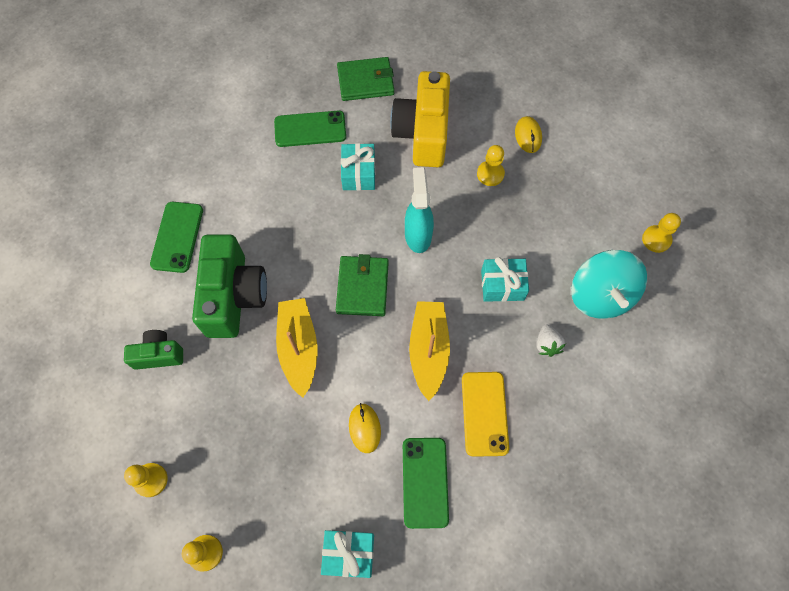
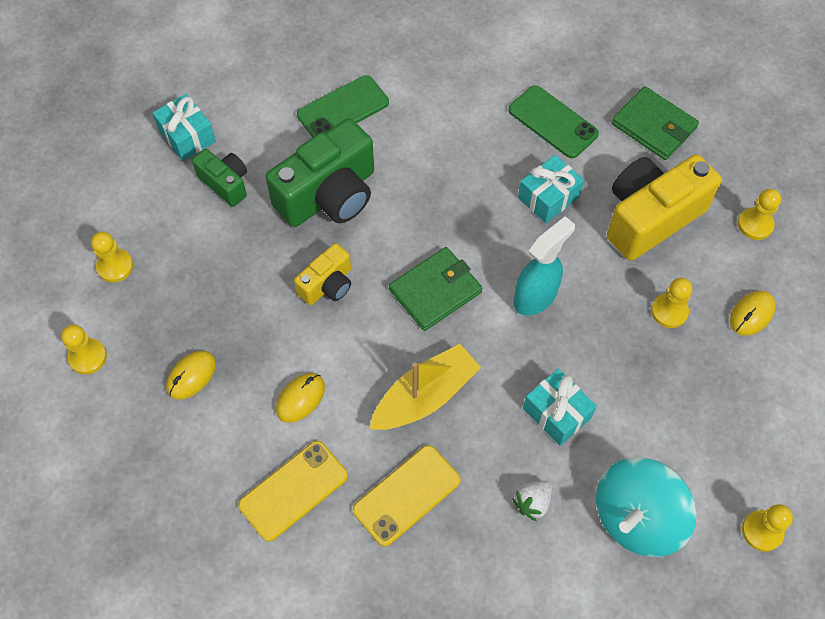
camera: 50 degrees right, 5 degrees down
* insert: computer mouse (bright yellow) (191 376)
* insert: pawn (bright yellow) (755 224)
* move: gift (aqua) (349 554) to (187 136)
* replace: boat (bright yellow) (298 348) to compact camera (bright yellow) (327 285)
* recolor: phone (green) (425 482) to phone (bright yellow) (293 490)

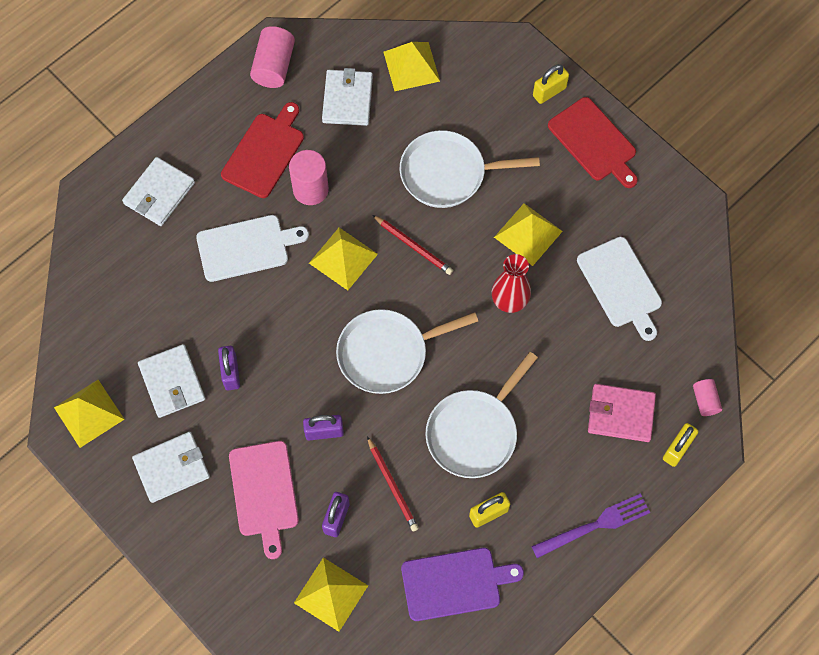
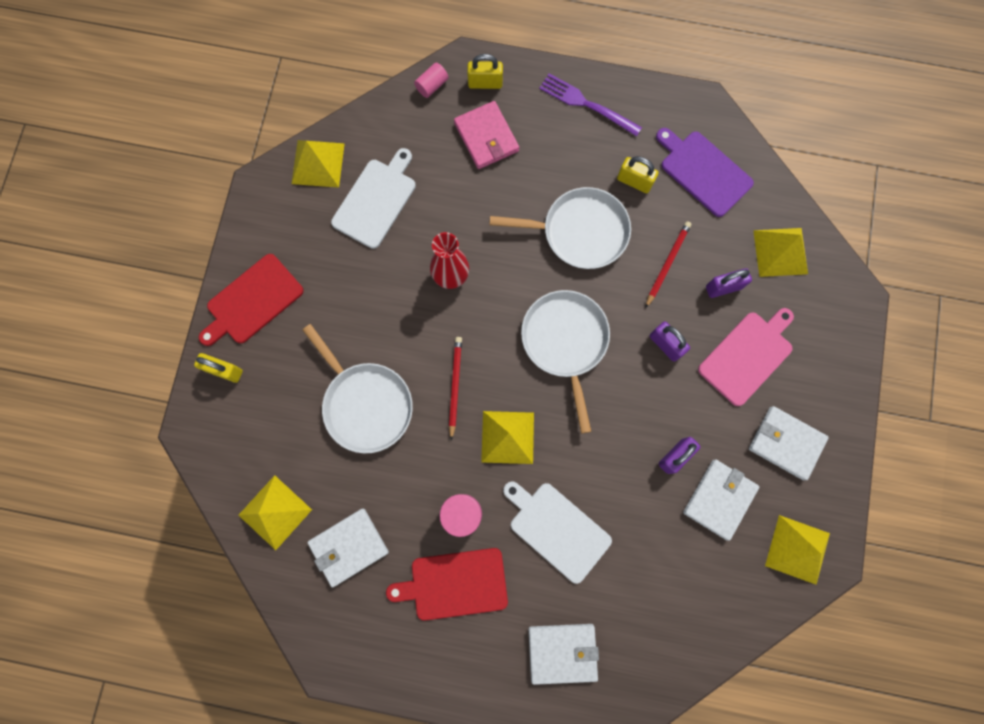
camera: 125 degrees left, 10 degrees up
* delete: cylinder (pink) (274 66)
* move: solid pyramid (bright yellow) (528 234) to (318 163)
* rotate: skillet (snow-white) (387 353) = (565 341) 135 degrees counterclockwise
* rotate: chopping board (red) (594 142) = (252 301) 150 degrees counterclockwise

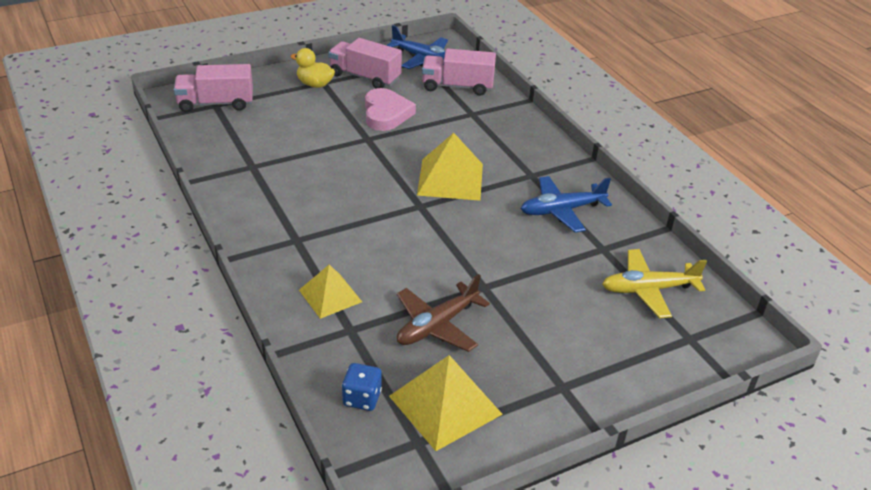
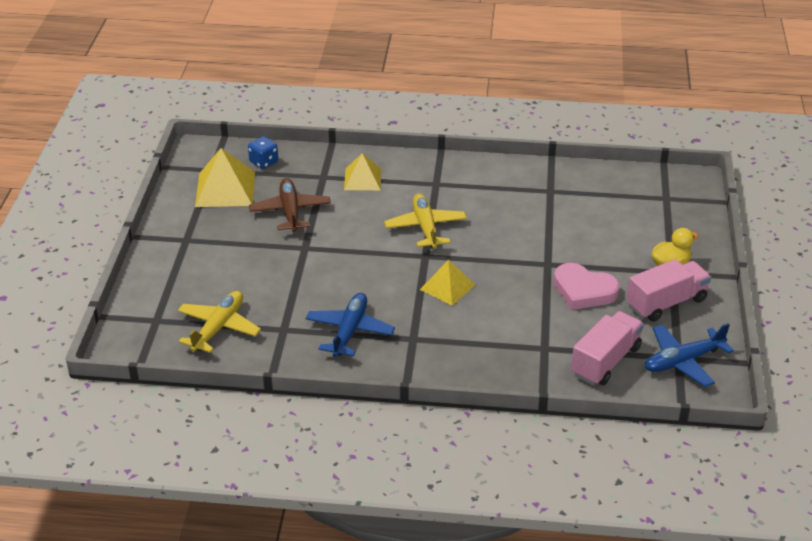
camera: 125 degrees right, 0 degrees up
* delete: truck (pink) (216 103)
* insert: plane (bright yellow) (425 227)
* resize: solid pyramid (bright yellow) (450 179) = (447 287) x0.65

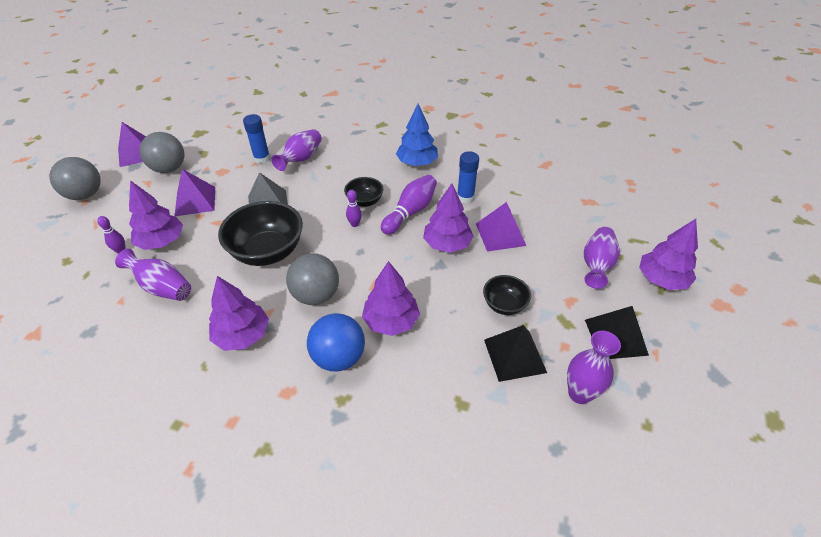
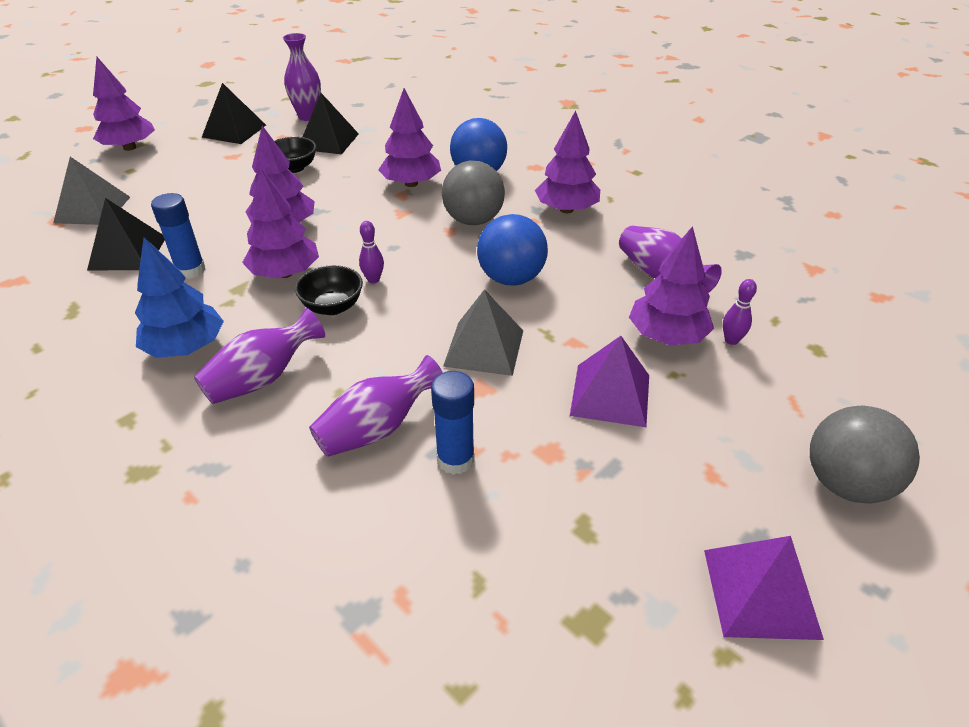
camera: 155 degrees left, 5 degrees down
* delete: ball (grey) (169 169)
* delete: solid pyramid (violet) (500 234)
* insert: solid pyramid (grey) (92 209)
* insert: solid pyramid (ebony) (128 253)
* move: tall vase (violet) (596 265) to (263 378)
* replace: serving bowl (ebony) (267 252) to ball (cobalt) (511 278)
* replace: tenpin (violet) (410 212) to toy tree (violet) (285 273)

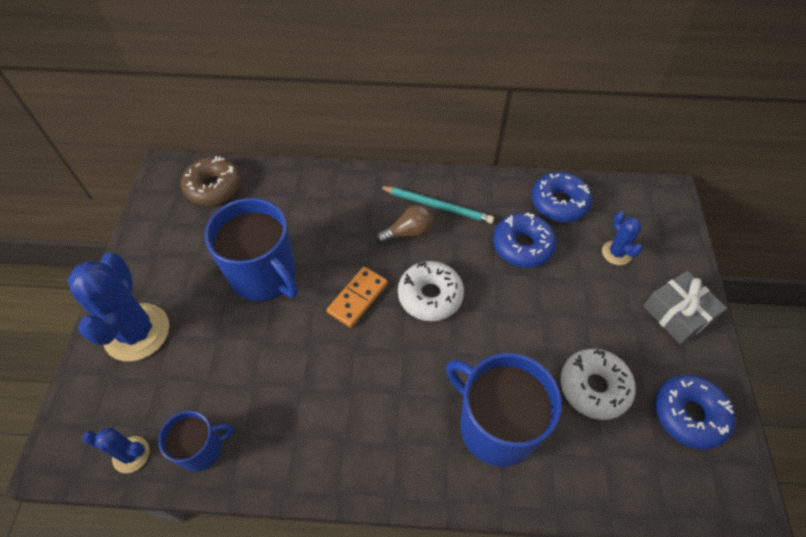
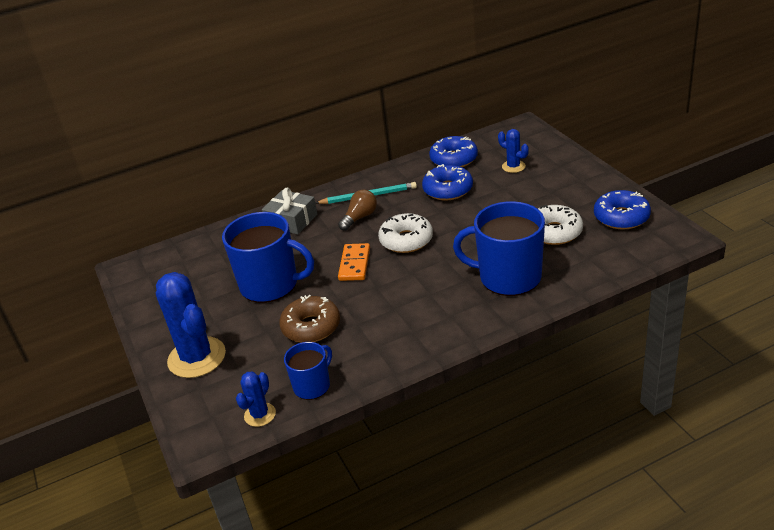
camera: 25 degrees left, 20 degrees down
* move: glazed donut (dark brown) (213 187) to (311 327)
* move: gift (grey) (678 313) to (291 220)
* rotate: prickly plant (cobalt) (131 454) = (260 415) 45 degrees counterclockwise

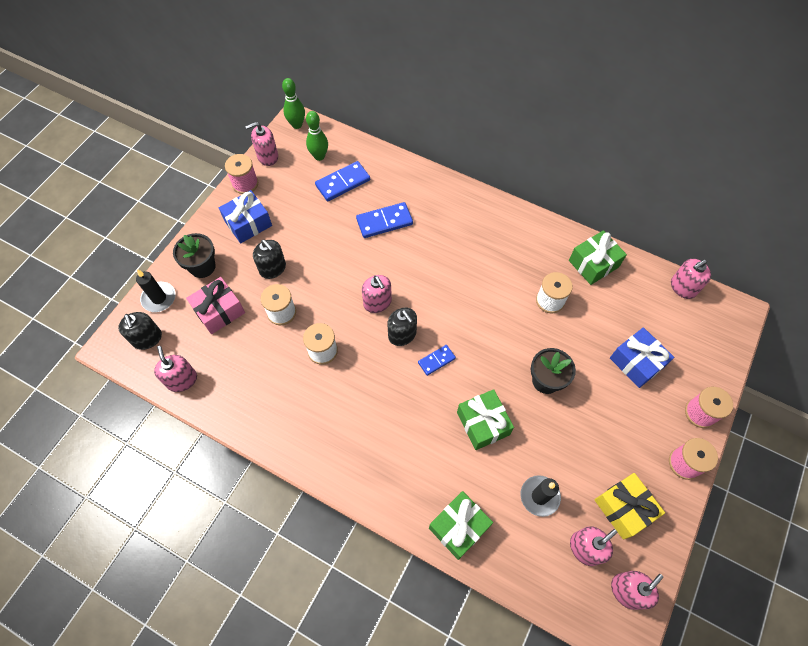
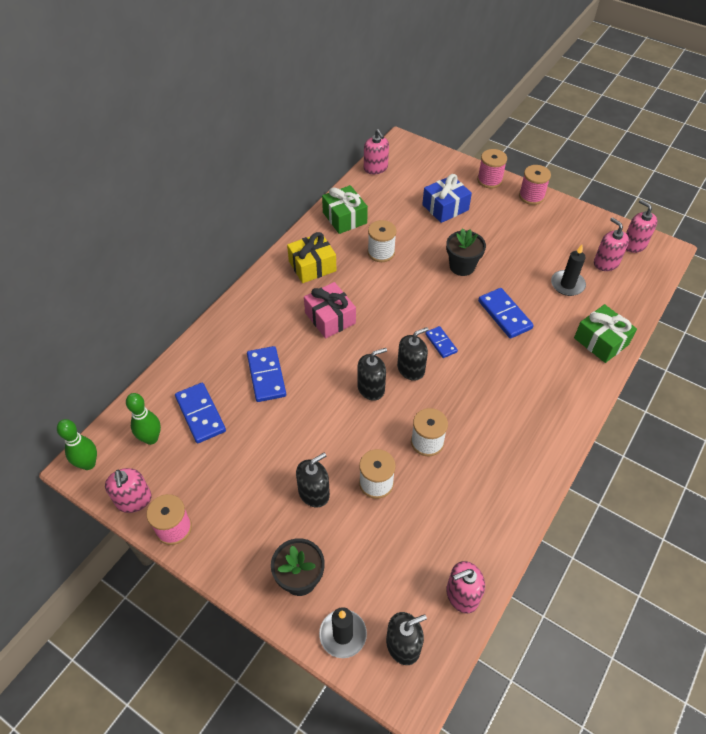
camera: 85 degrees left, 10 degrees down
* delete: gift (cobalt) (248 223)
* move: gift (pink) (219 311) to (330 318)
* move: gift (bright yellow) (624 508) to (312 266)
* replace: gift (green) (483 423) to domino tile (cobalt) (504 315)
* recolor: pump bottle (pink) (377 302) to pump bottle (ebony) (371 388)

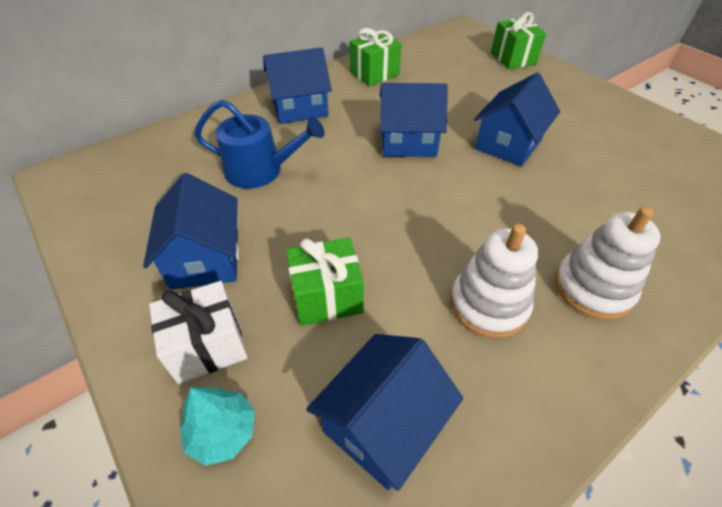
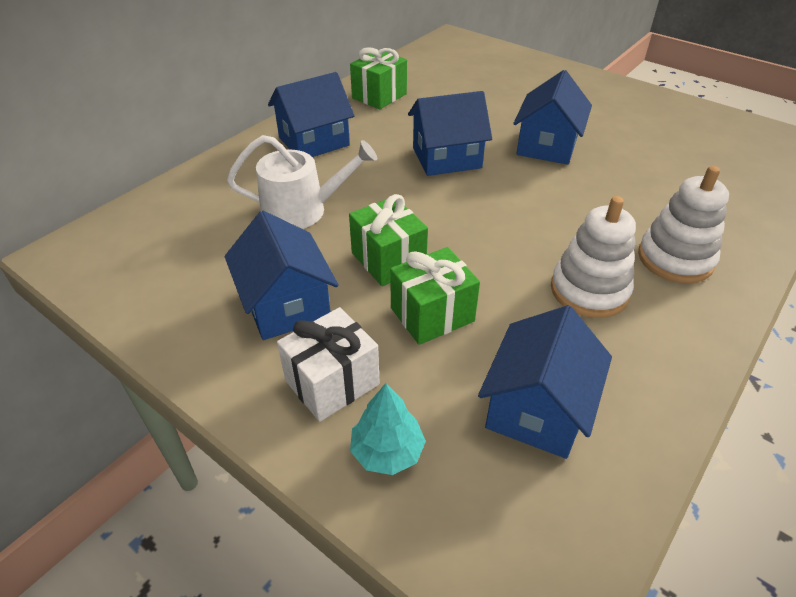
camera: 15 degrees left, 5 degrees down
* move: gift (green) (513 58) to (388 260)
* recolor: sprinkling can (cobalt) (260 170) to sprinkling can (snow-white) (302 210)

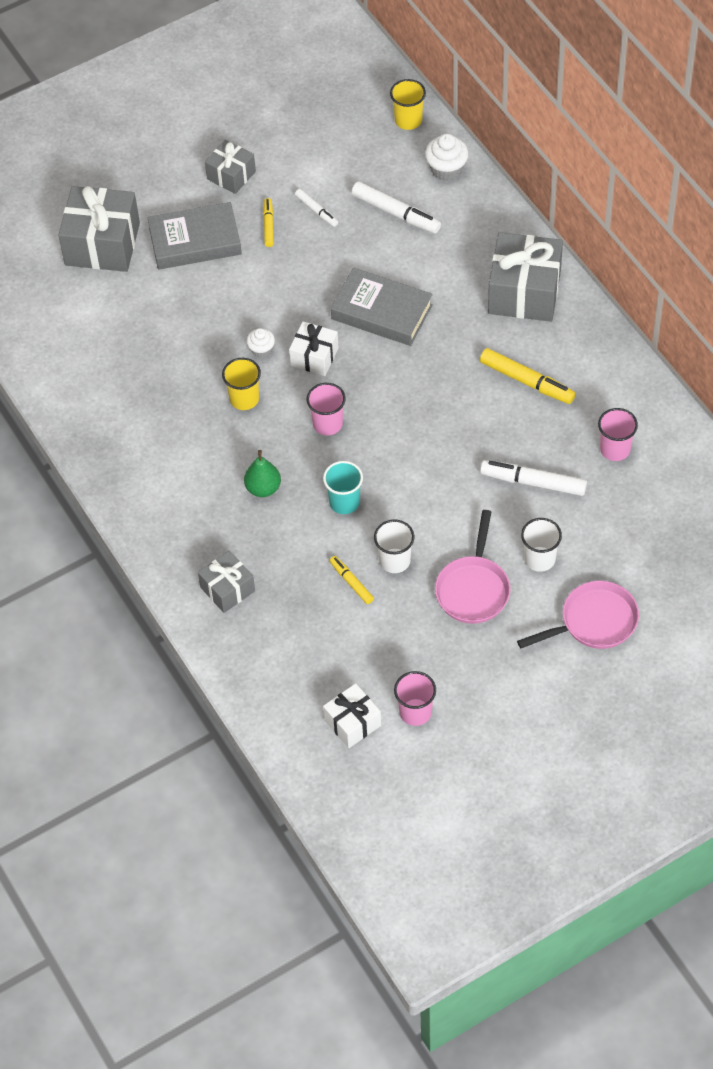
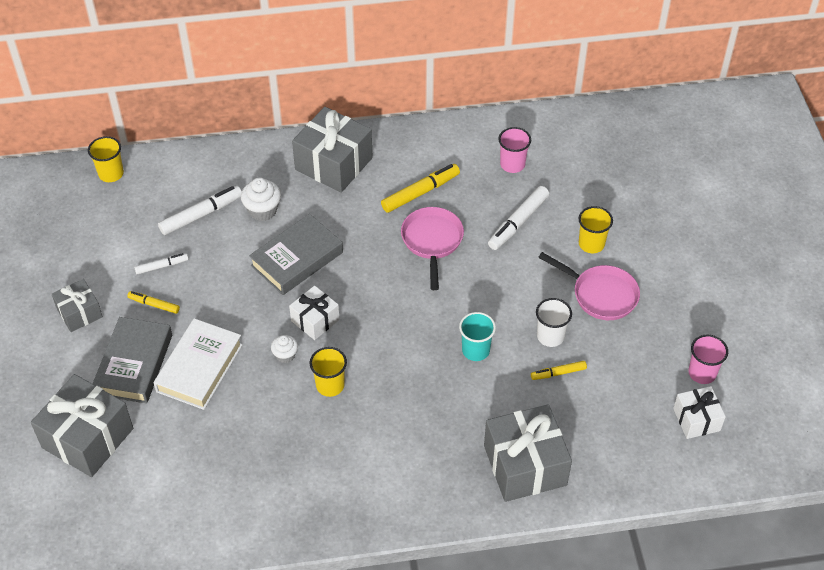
camera: 70 degrees left, 5 degrees down
* delete: pear fruit (green) (263 488)
* delete: beaker (pink) (327 424)
* insert: hardback (snow-white) (199 368)
* move: fairy cake (snow-white) (446 170) to (262 210)
* move: skillet (pink) (594 622) to (432 241)
* recolor: beaker (snow-white) (539 559) to beaker (bright yellow) (591 244)
* resize: gift (grey) (227 589) = (525 465) x1.77

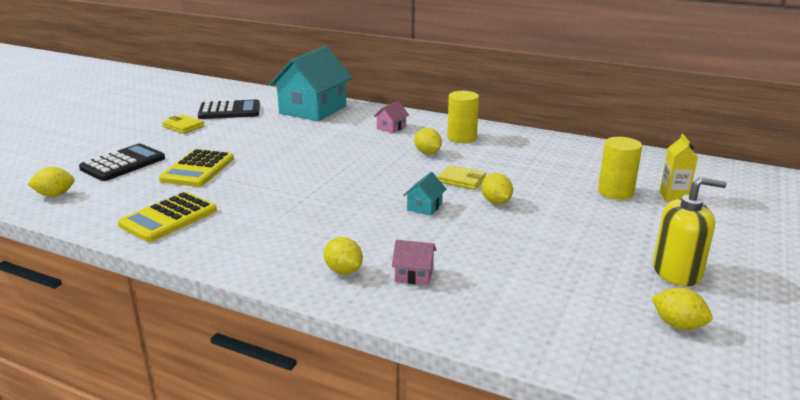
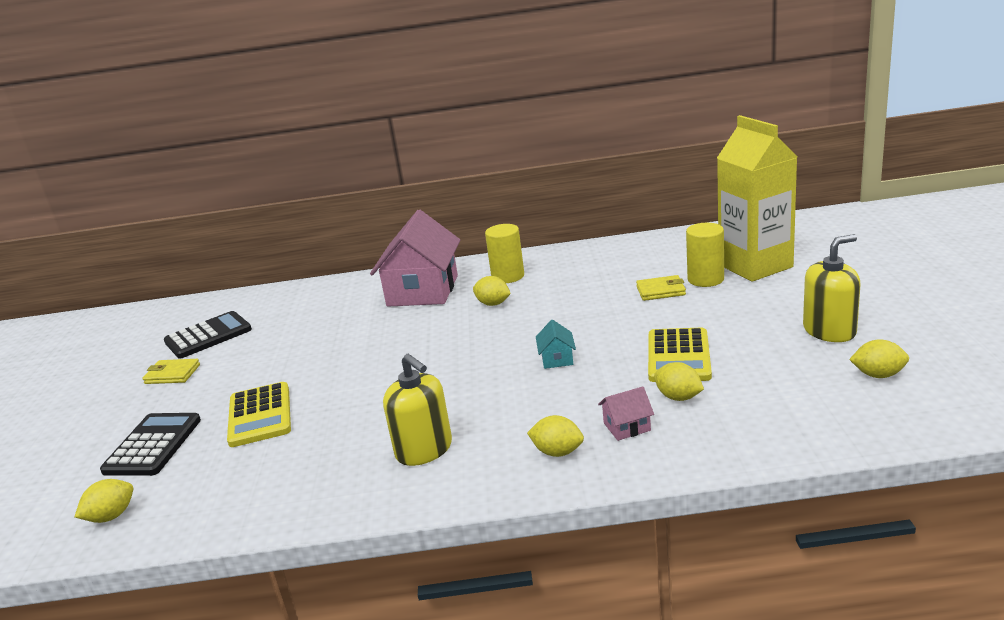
camera: 25 degrees left, 0 degrees up
* delete: toy house (aqua) (313 110)
* insert: pump bottle (bright yellow) (424 450)
* move: calculator (bright yellow) (168 218) to (678 356)
* move: wallet (bright yellow) (461 180) to (661 291)
* move: toy lemon (bright yellow) (496 202) to (678 397)
* resize: toy house (pink) (391 128) = (423 291) x2.47
* resize: milk carton (bright yellow) (673 197) = (755 266) x2.35

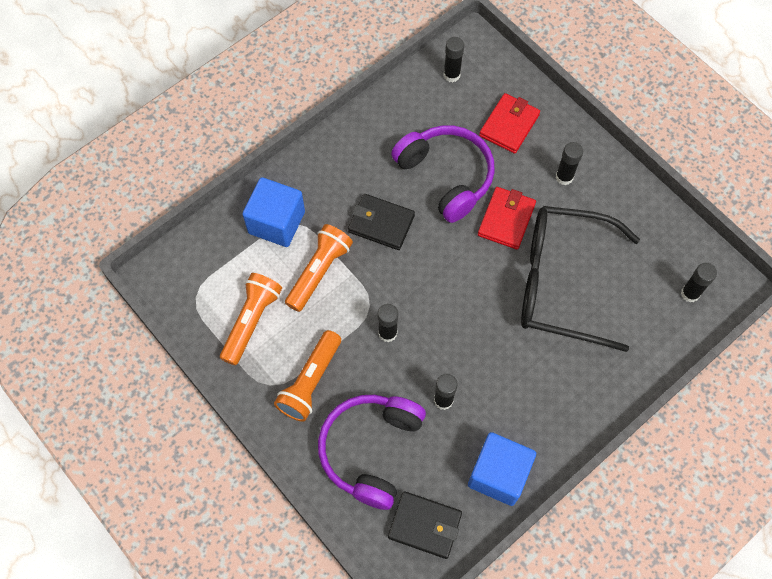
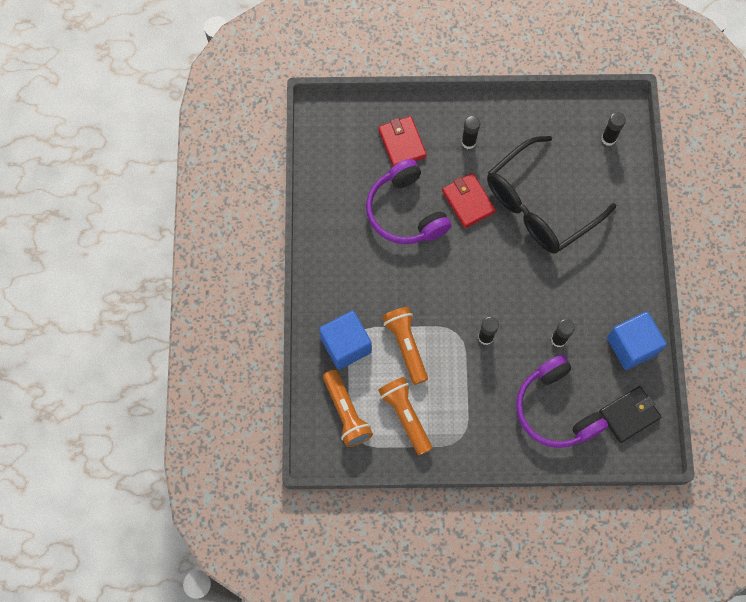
camera: 50 degrees left, 5 degrees up
* delete: wallet (ebony) (381 224)
* delete: glue stick (ebony) (451 75)
* move: pocket torch (bright orange) (310 381) to (346 412)
* rotate: over-ear headphones (violet) (446 176) = (405 212) 120 degrees counterclockwise

